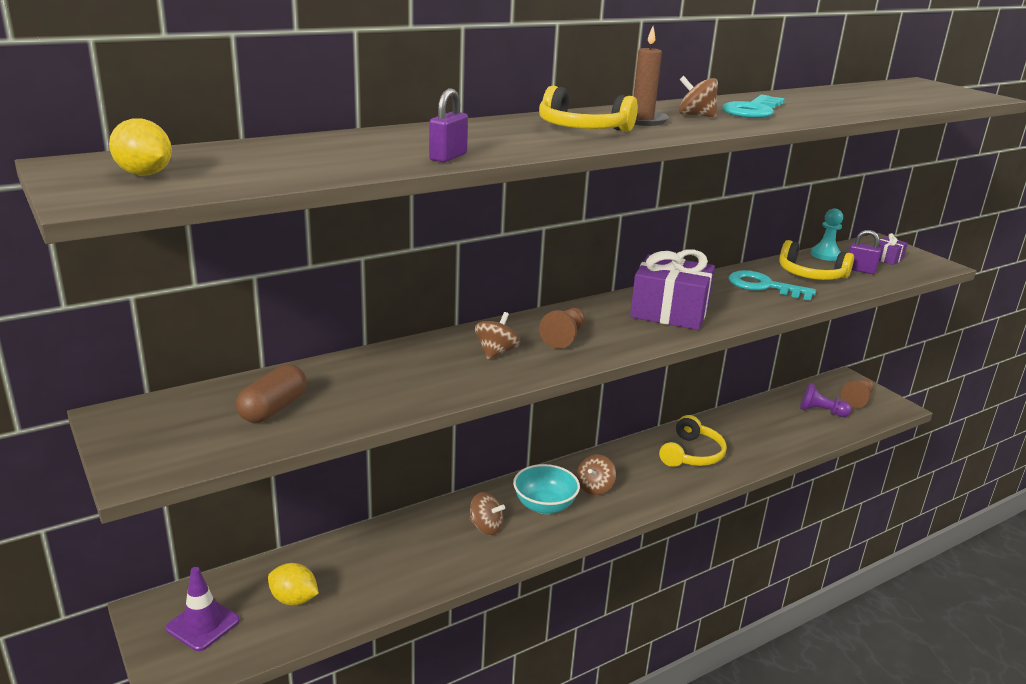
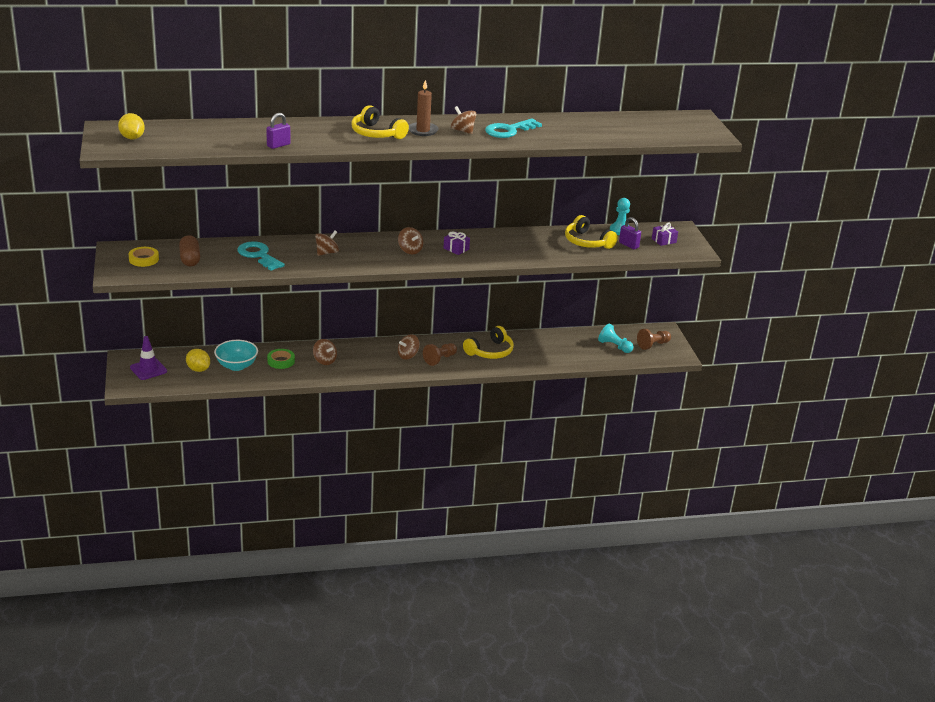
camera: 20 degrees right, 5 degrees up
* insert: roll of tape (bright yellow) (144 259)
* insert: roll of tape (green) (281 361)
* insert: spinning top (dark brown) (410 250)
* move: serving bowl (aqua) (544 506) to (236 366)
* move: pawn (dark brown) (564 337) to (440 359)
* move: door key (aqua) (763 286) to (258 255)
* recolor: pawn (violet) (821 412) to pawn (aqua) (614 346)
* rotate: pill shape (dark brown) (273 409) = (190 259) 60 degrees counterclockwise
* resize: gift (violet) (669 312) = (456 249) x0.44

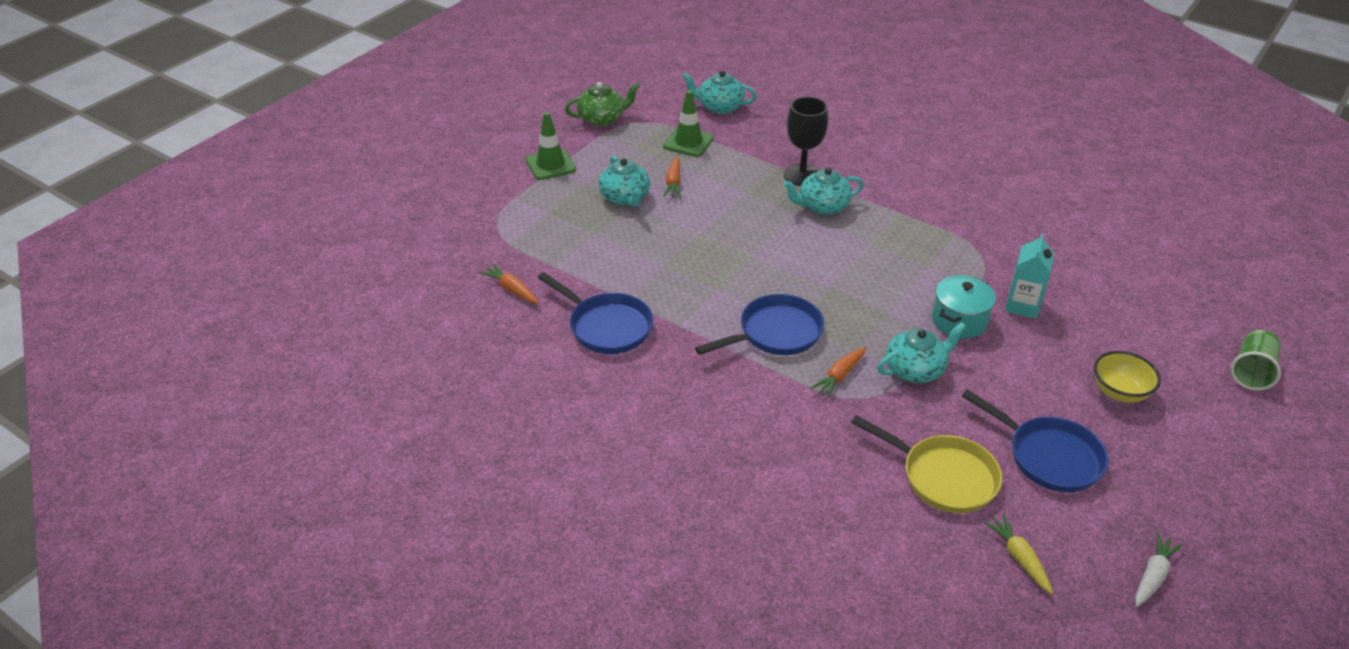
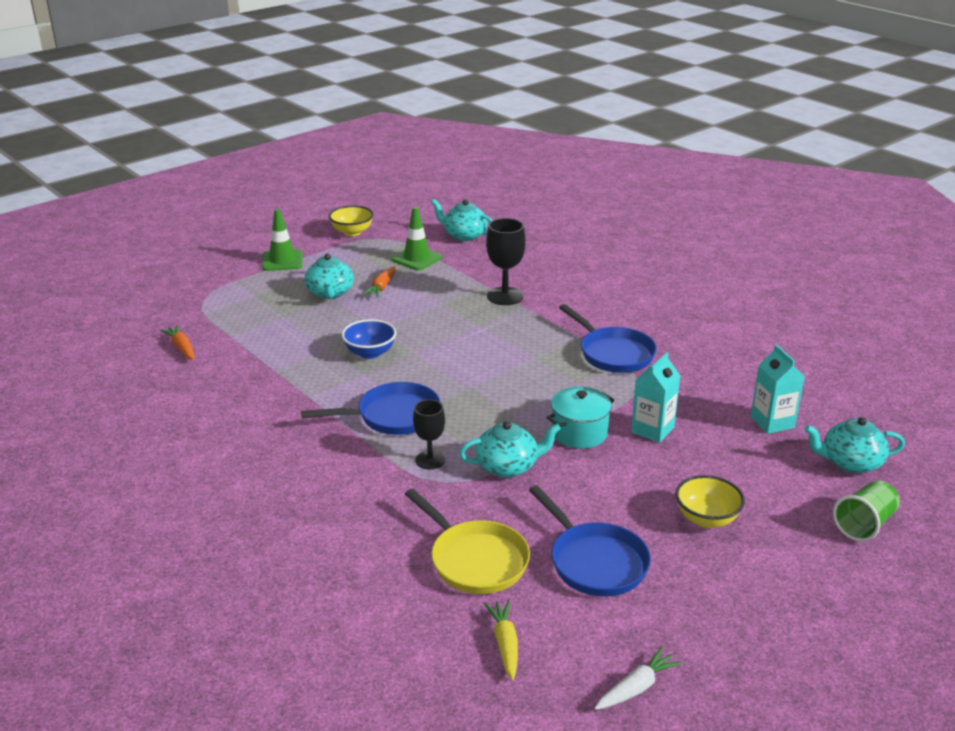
camera: 15 degrees right, 10 degrees down
* insert: serving bowl (cobalt) (370 353)
* insert: milk carton (aqua) (772 422)
* move: skillet (cobalt) (606 327) to (613 353)
* move: china teapot (aqua) (822 206) to (850 463)
* replace: china teapot (green) (602 119) to serving bowl (bright yellow) (352 232)
* replace: root vegetable (bright orange) (839 376) to wine glass (ebony) (430 460)

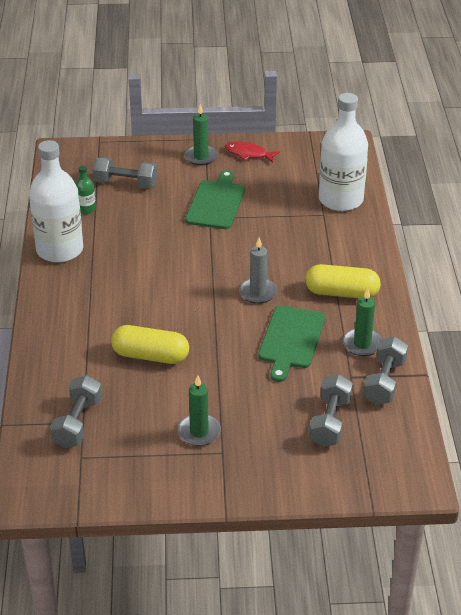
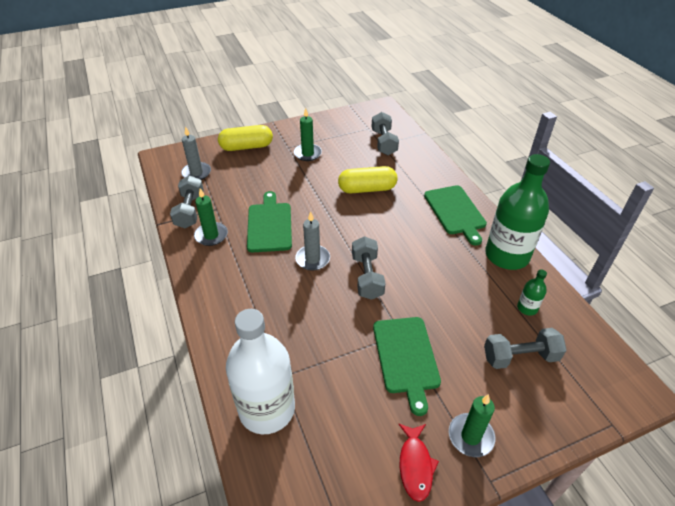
camera: 160 degrees right, 5 degrees up
* insert: wax candle (grey) (196 173)
* insert: chopping board (green) (455 212)
* move: pill shape (bright yellow) (342 293) to (246 147)
* move: hand weight (grey) (330 422) to (367 276)
* recolor: bottle (snow-white) (60 250) to bottle (green) (507 255)
* rotate: toy fish (red) (248 154) = (415 465) 90 degrees clockwise

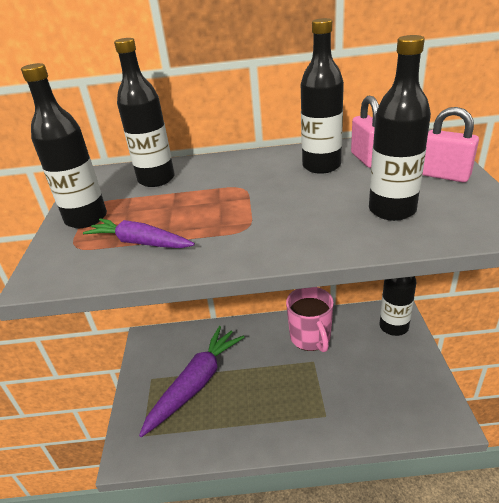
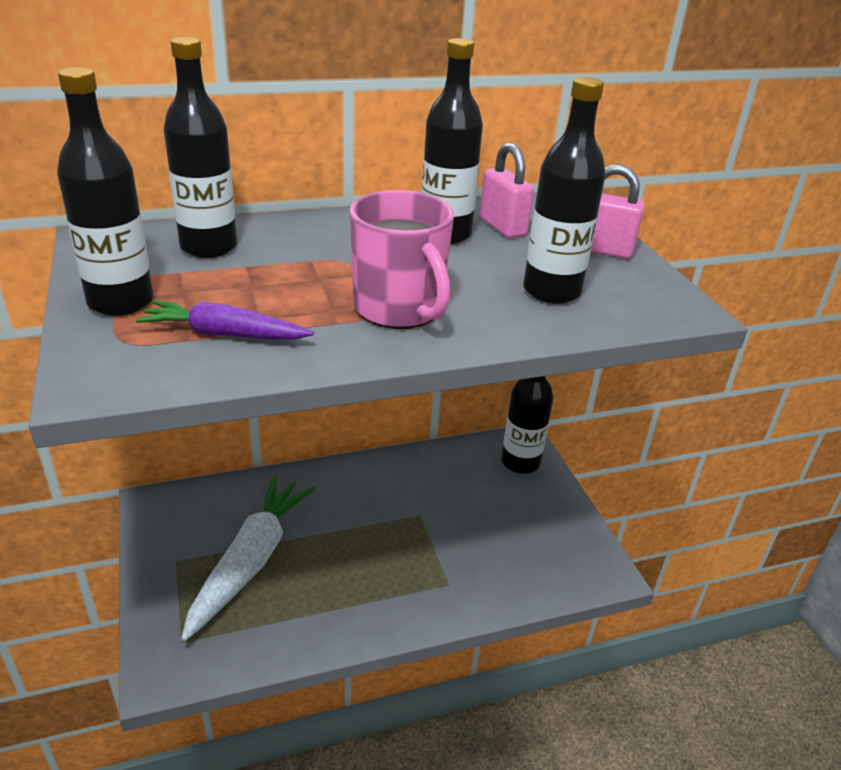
camera: 20 degrees left, 0 degrees up
* move: mug (pink) (311 338) to (399 309)
* recolor: root vegetable (violet) (196 383) to root vegetable (snow-white) (251 561)

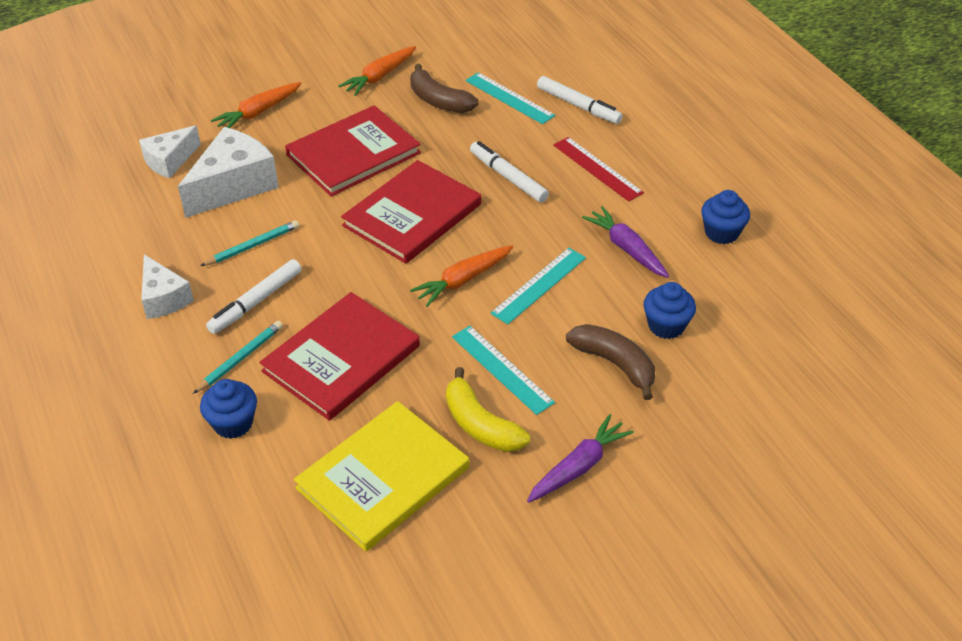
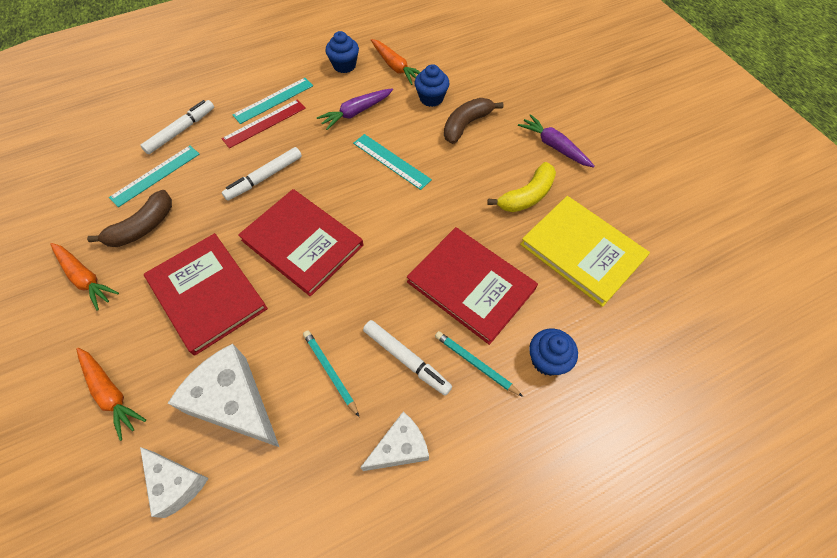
camera: 90 degrees left, 15 degrees up
* move: root vegetable (bright orange) (463 280) to (395 67)
* move: straightedge (aqua) (501 369) to (273 100)

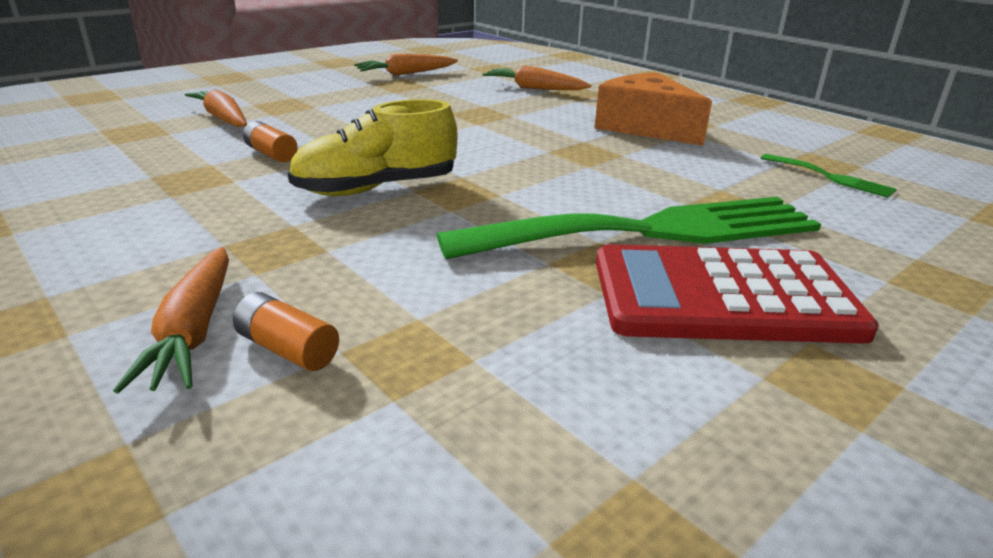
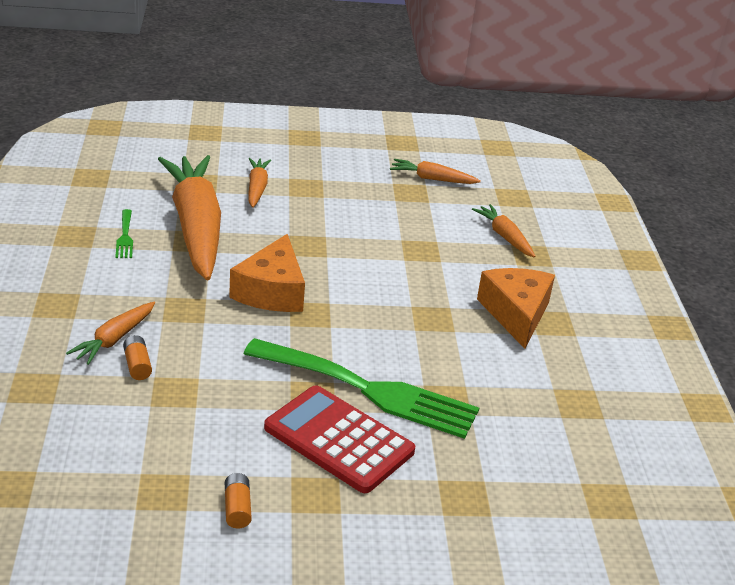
camera: 35 degrees right, 5 degrees up
* insert: root vegetable (bright orange) (196 227)
* move: battery (bright orange) (271 154) to (237 508)
* move: dinner fork (green) (831 177) to (125 237)
* replace: shoe (bright yellow) (376 189) to cheese wedge (bright orange) (272 291)

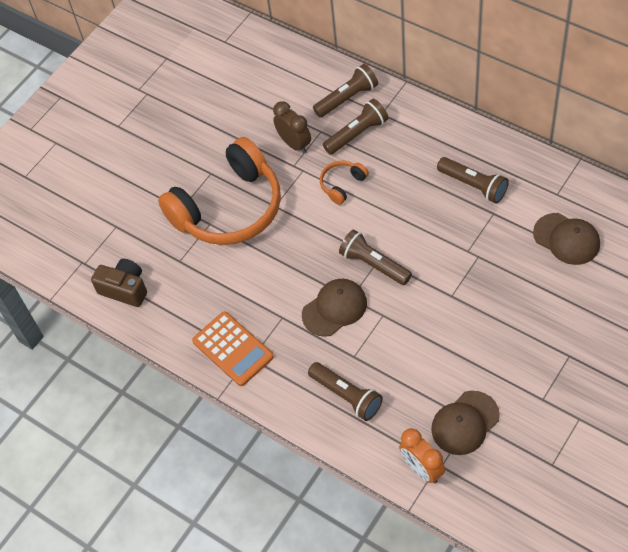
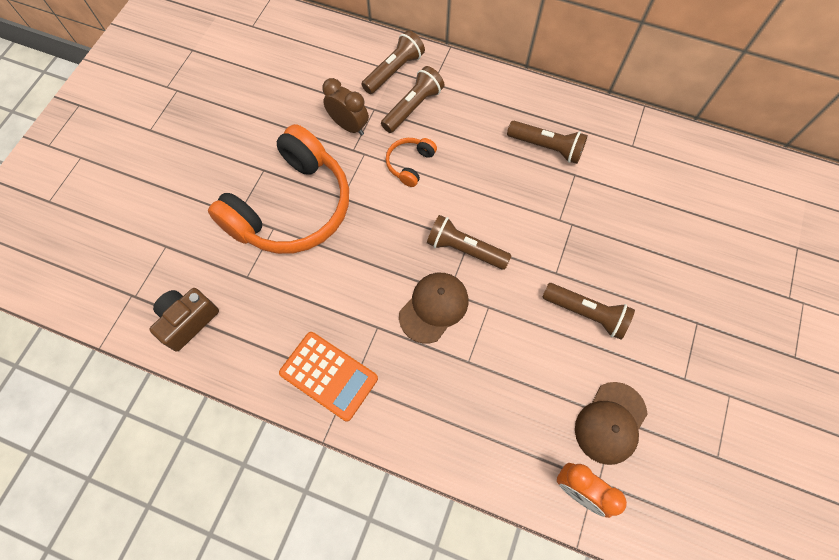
camera: 20 degrees left, 10 degrees up
* delete: baseball cap (dark brown) (566 239)
* move: pocket torch (dark brown) (346 396) to (586 313)
* rotate: compact camera (dark brown) (125 289) = (188 321) 60 degrees counterclockwise

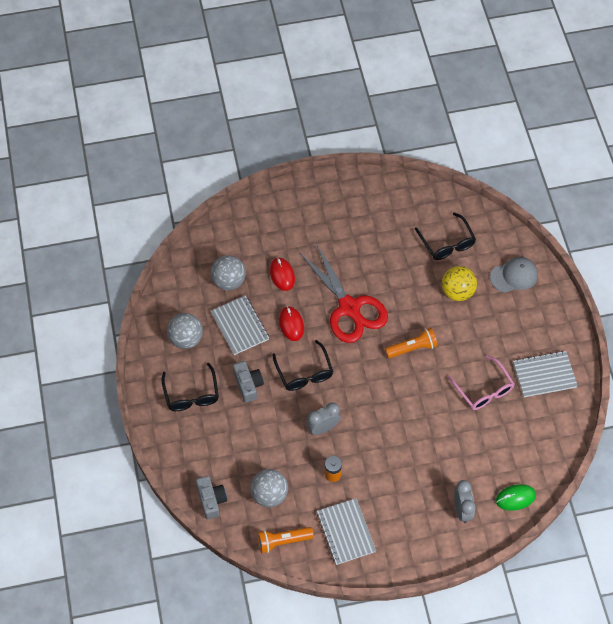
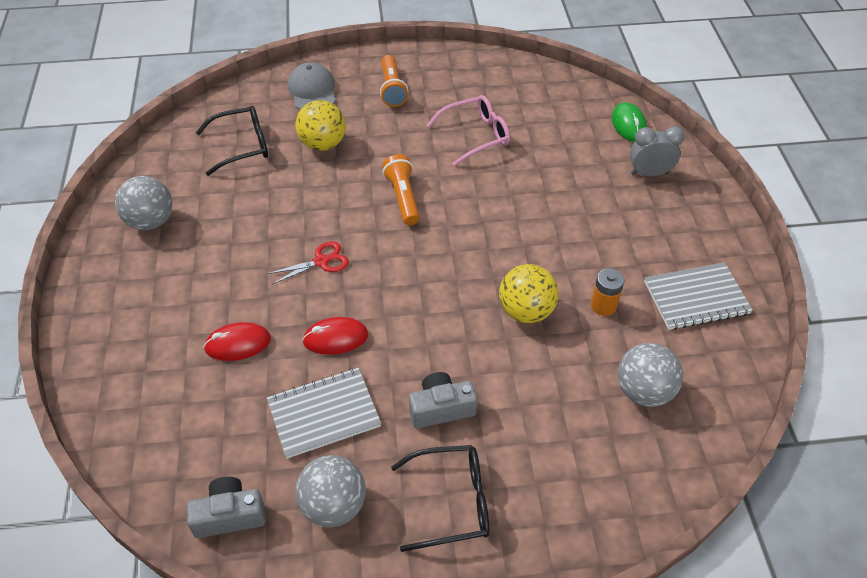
camera: 85 degrees left, 10 degrees down
* delete: glasses (ebony) (304 373)
* delete: exercise book (grey) (544 375)
* move: compact camera (grey) (211 500) to (229 515)
* move: ball (grey) (229 281) to (150 221)
* move: pocket torch (bright orange) (283 541) to (392 89)
* replace: alarm clock (grey) (323 428) to ball (bright yellow) (526 311)
* resize: scissors (red) (349 307) = (321 261) x0.43

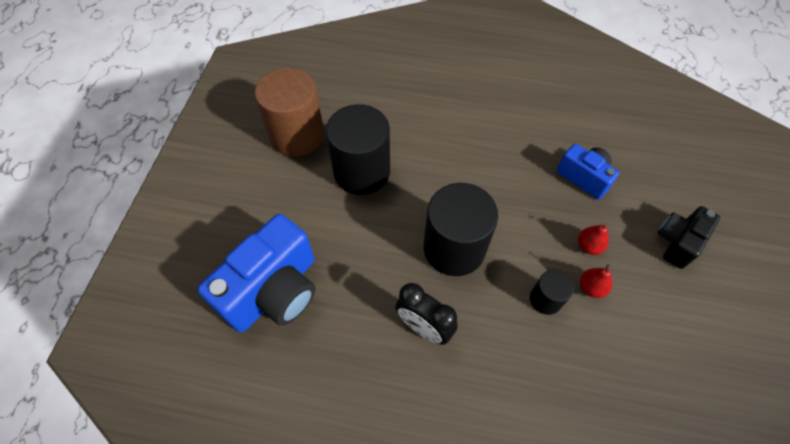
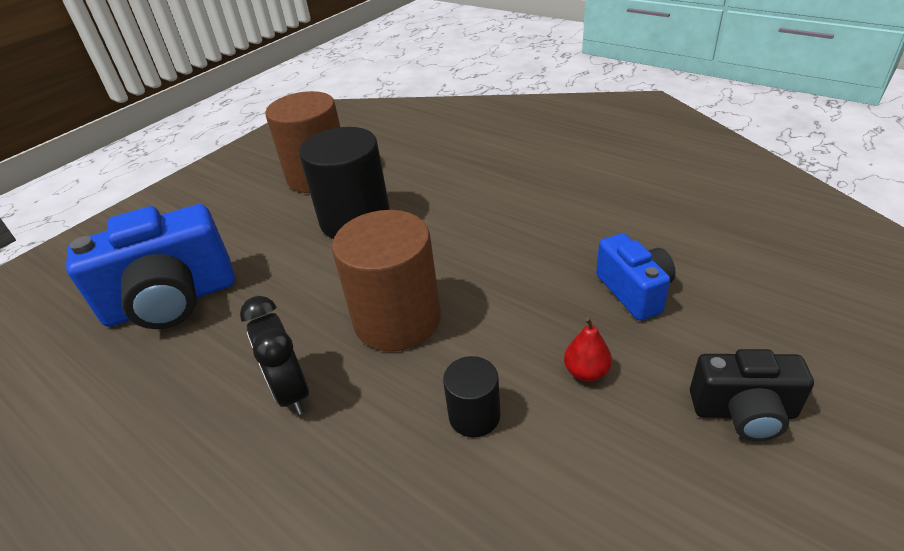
camera: 30 degrees right, 20 degrees down
* delete: pear fruit (red) (591 287)
* recolor: cylinder (ebony) (454 248) to cylinder (dark brown) (397 319)
* rotate: compact camera (ebony) (677 242) = (743 412) 150 degrees counterclockwise

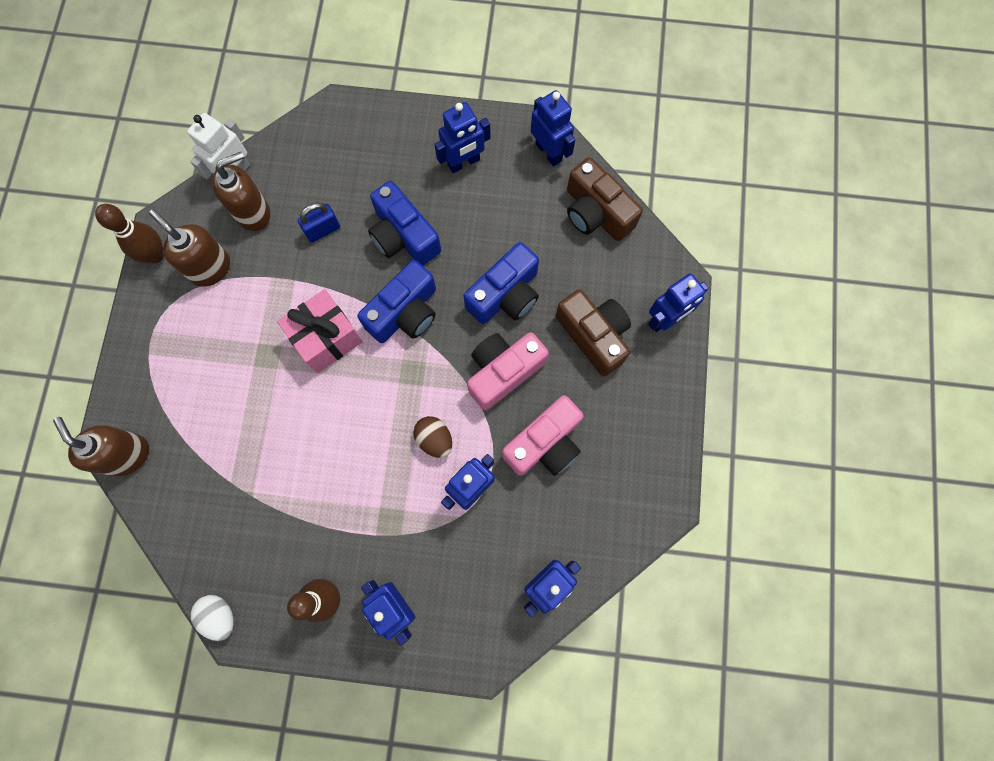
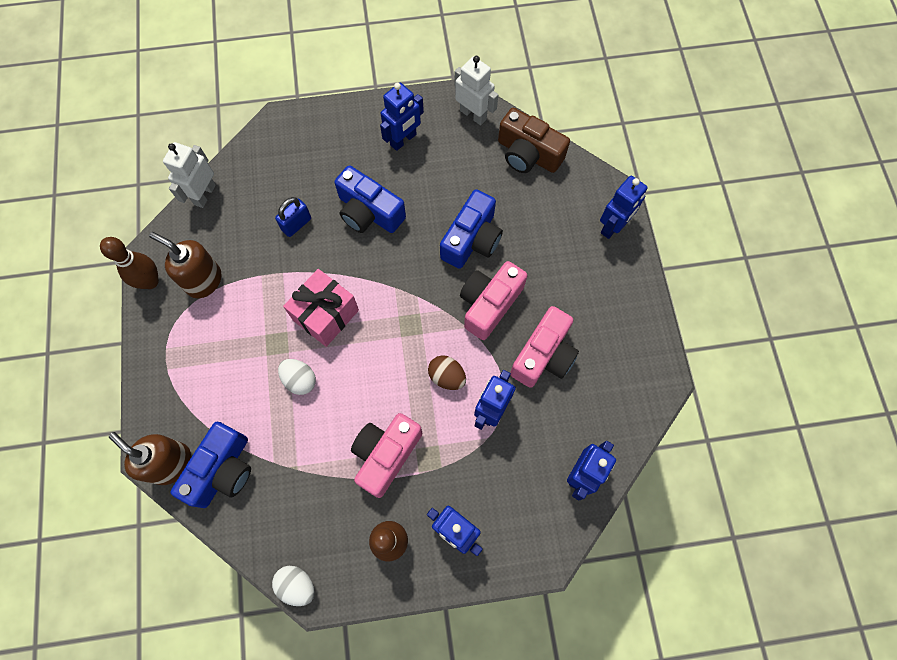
camera: 15 degrees left, 5 degrees down
* delete: pump bottle (dark brown) (253 213)
* delete: compact camera (dark brown) (593 335)
* insert: toy egg (snow-white) (300 380)
* insert: compact camera (pink) (386 455)
* move: compact camera (cobalt) (405 313) to (222 470)
* recolor: robot figure (cobalt) (549 152) to robot figure (snow-white) (473 115)

